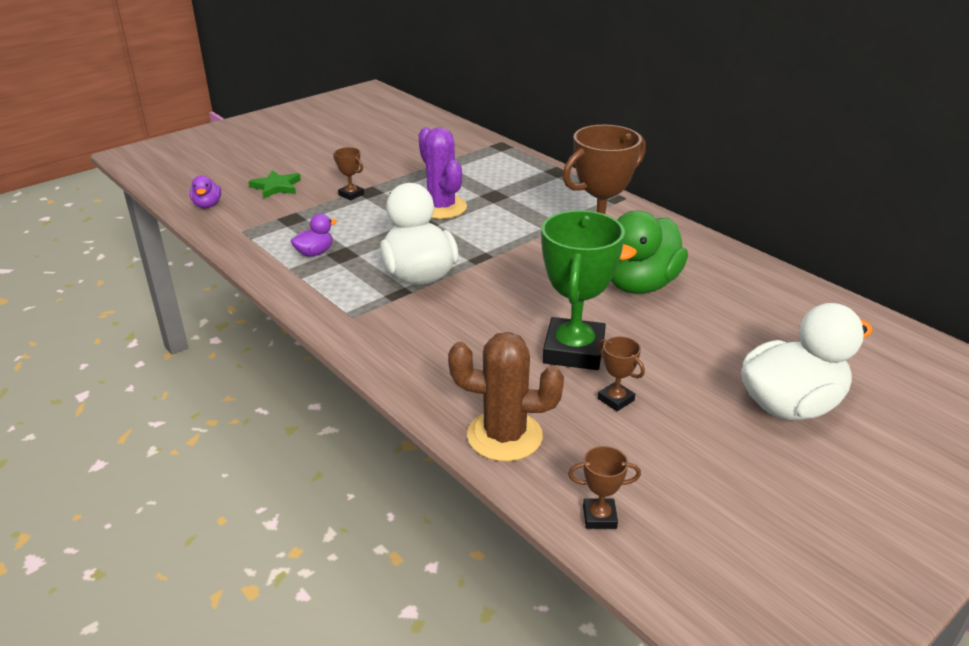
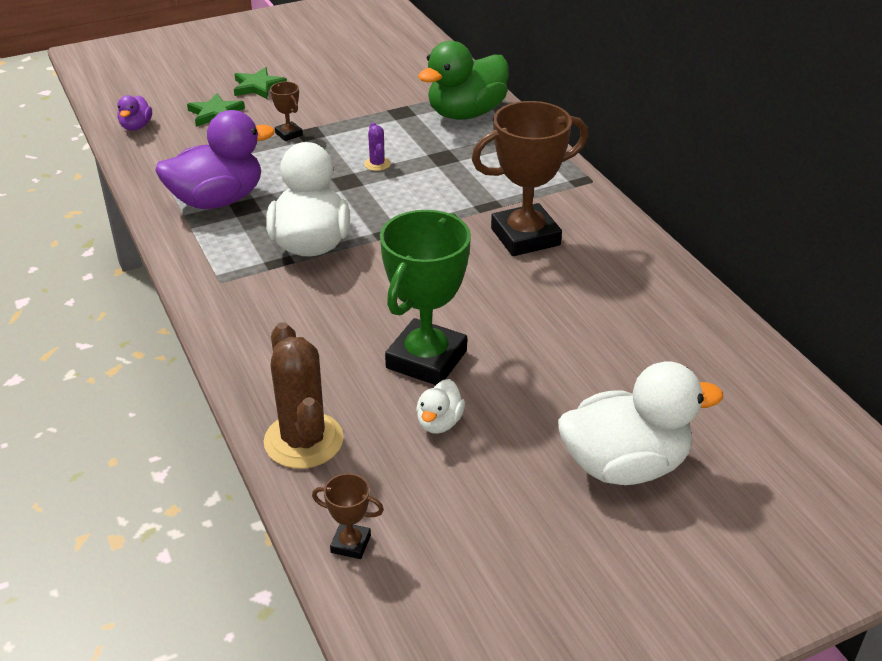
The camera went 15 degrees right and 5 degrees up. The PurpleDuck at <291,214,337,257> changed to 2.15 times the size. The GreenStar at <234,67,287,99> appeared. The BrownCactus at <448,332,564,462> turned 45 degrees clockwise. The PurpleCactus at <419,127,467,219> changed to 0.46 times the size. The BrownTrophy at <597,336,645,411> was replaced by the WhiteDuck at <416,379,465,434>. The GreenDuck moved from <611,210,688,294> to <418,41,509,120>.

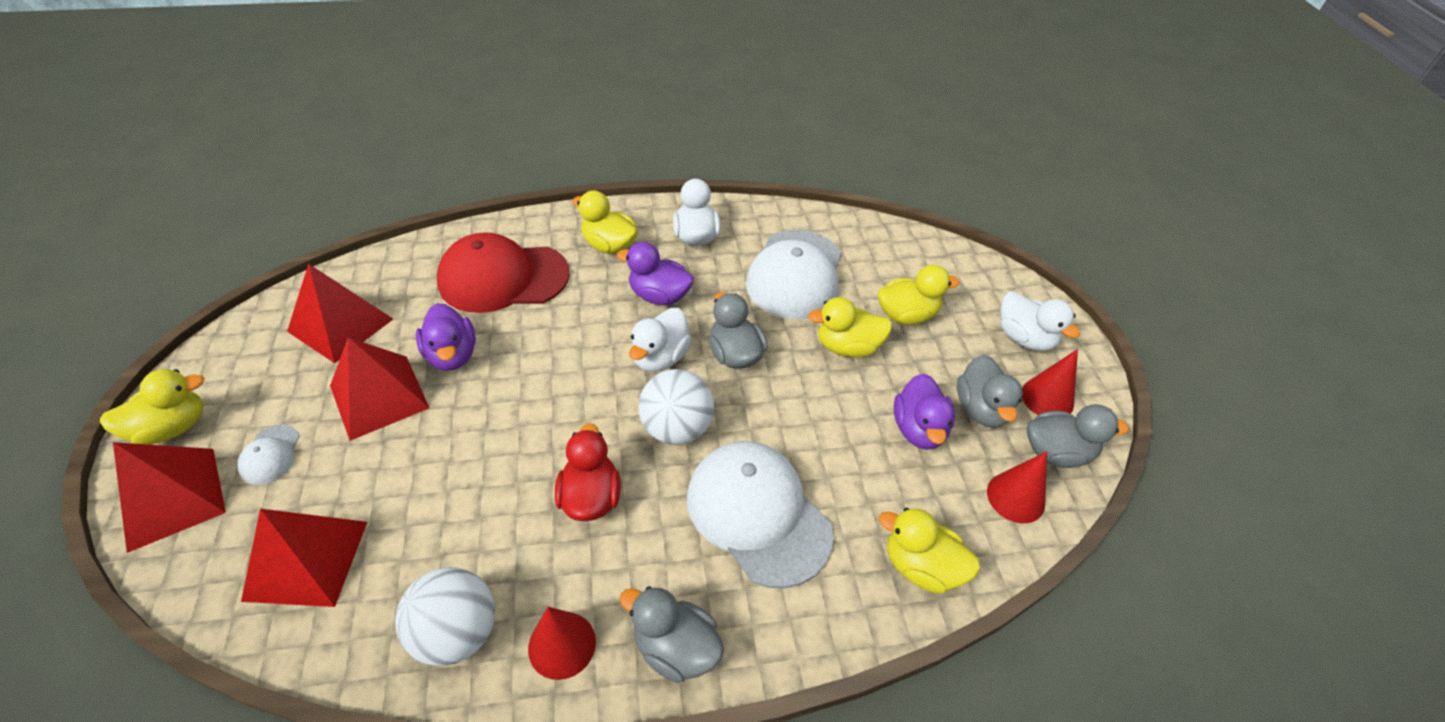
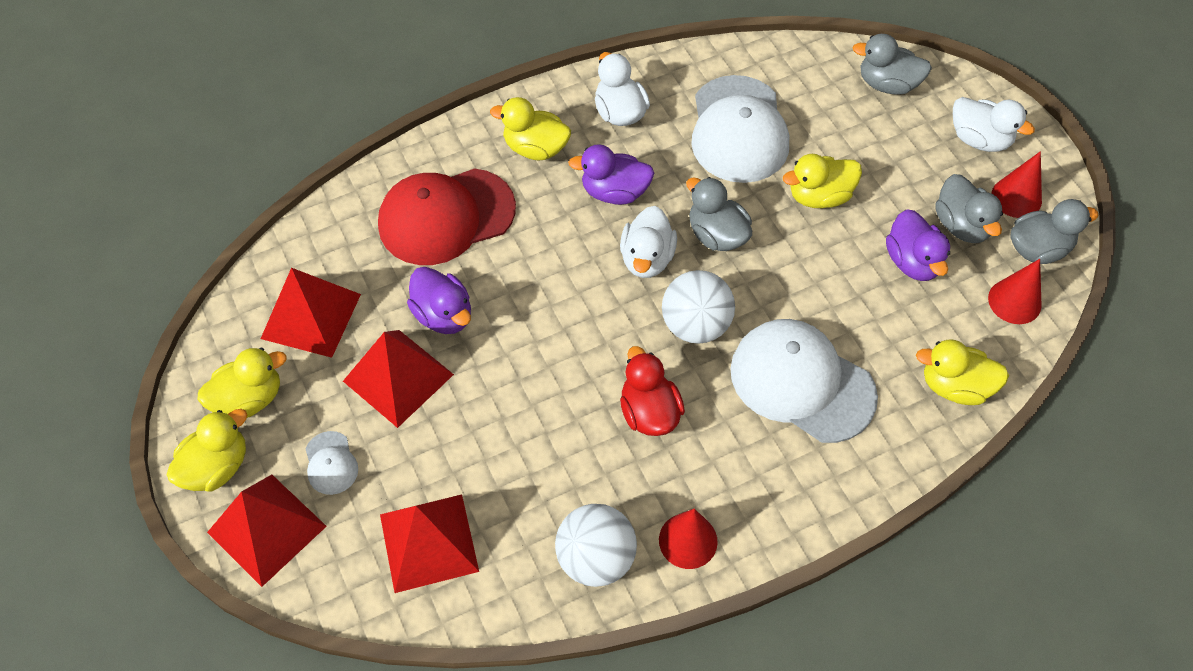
The camera went 15 degrees left and 10 degrees up. The YellowDuck moved from <878,265,960,325> to <197,348,286,418>. The GreyDuck moved from <620,586,724,683> to <852,34,932,95>.

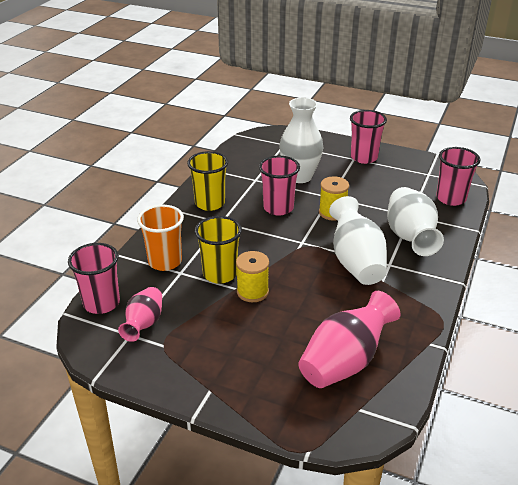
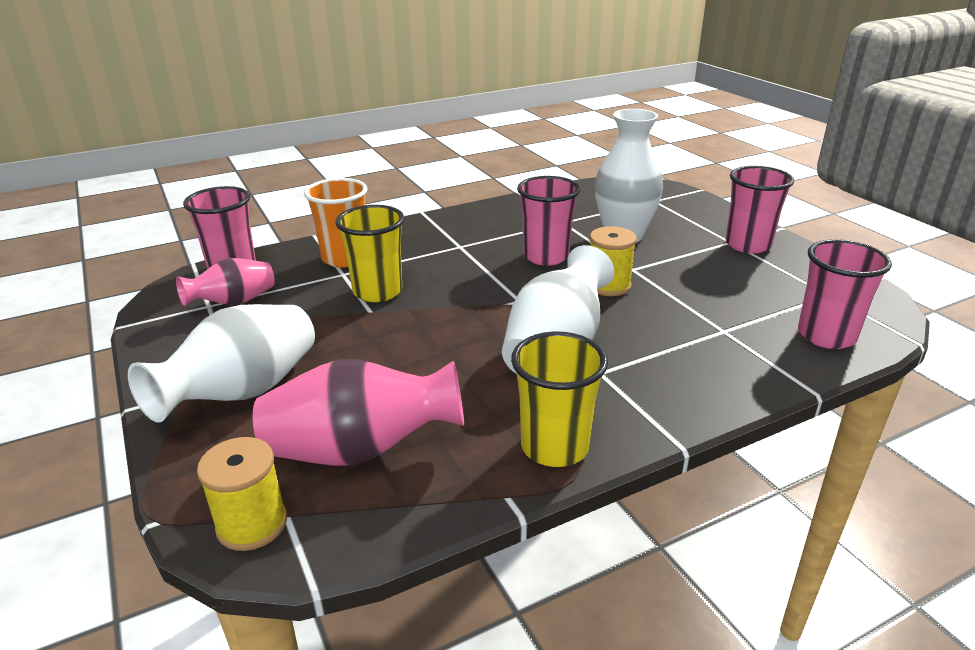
The camera went 40 degrees right and 5 degrees down. The WhiteVase moved from <387,187,444,256> to <128,304,315,422>. The YellowSpool moved from <236,251,269,302> to <197,437,287,551>. The YellowCup moved from <187,151,228,211> to <511,331,608,467>.

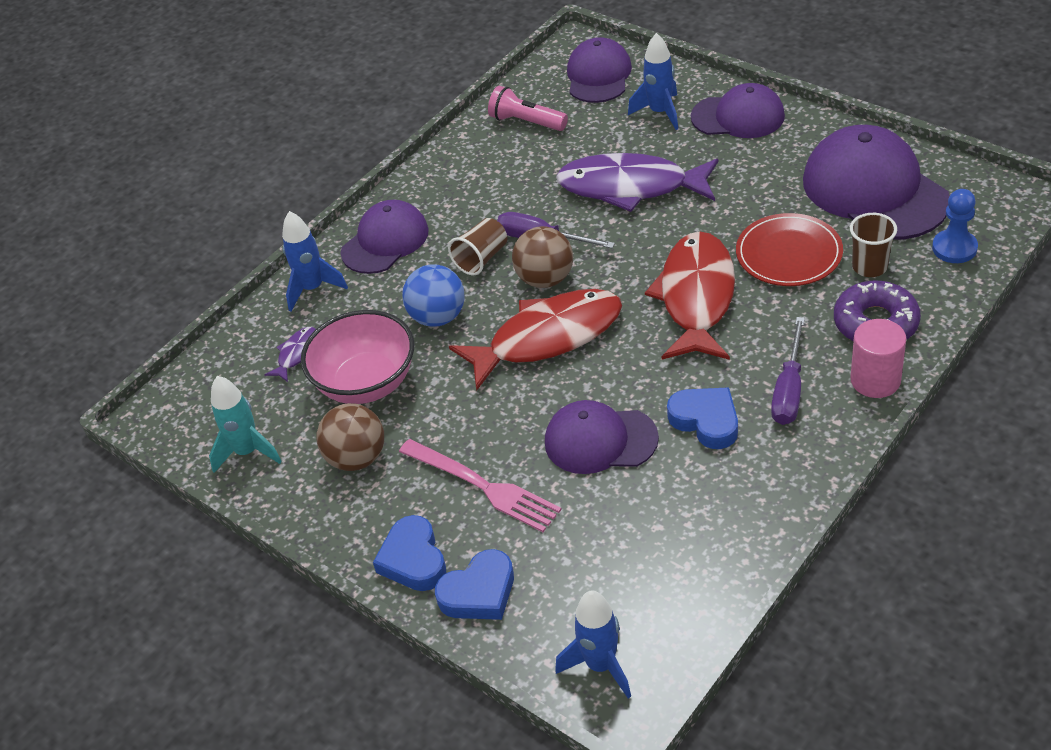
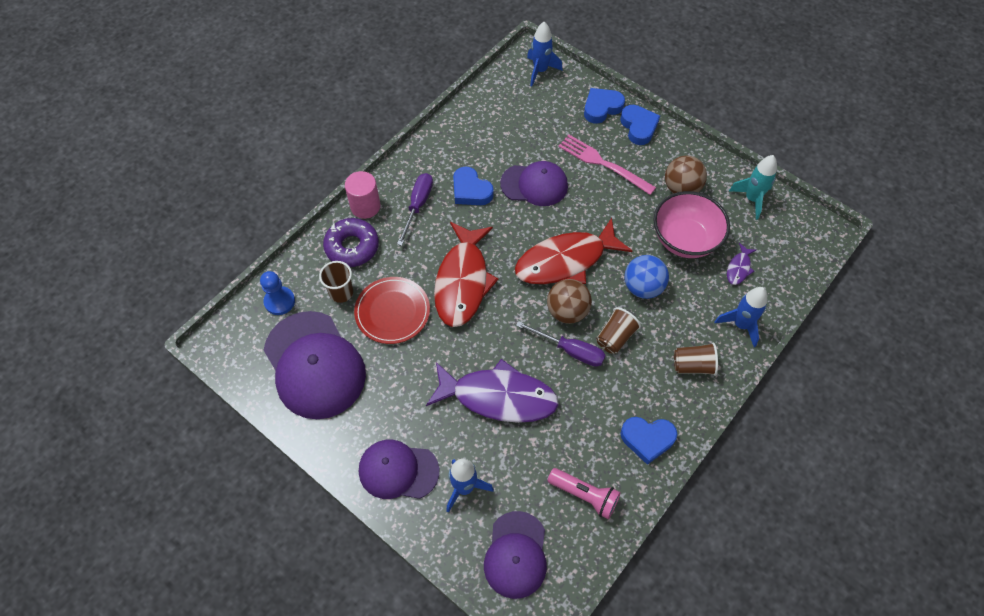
The camera went 175 degrees right and 15 degrees up. The BlueHeart at <621,417,677,465> appeared. The PurpleCap at <341,200,429,274> was replaced by the BrownCup at <674,342,718,376>.

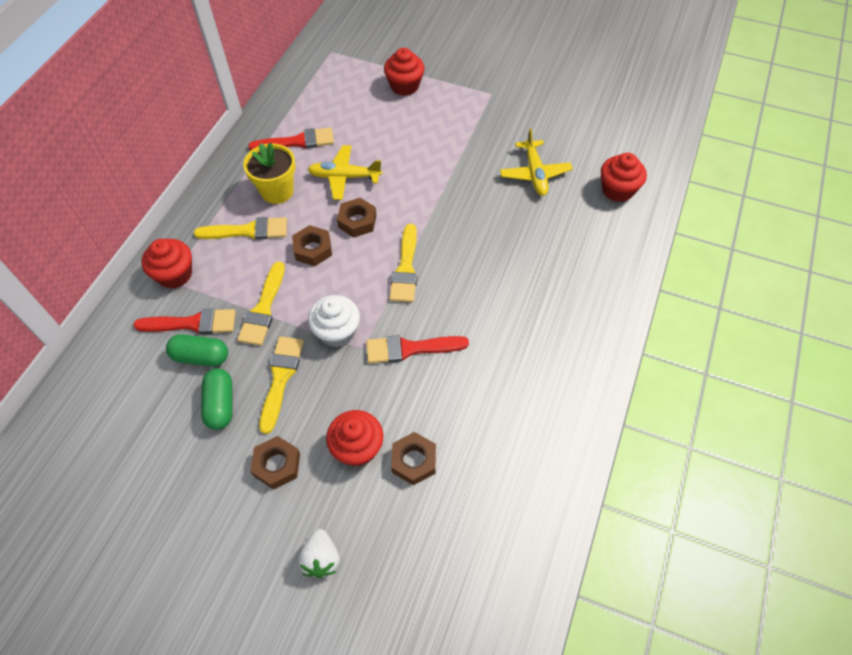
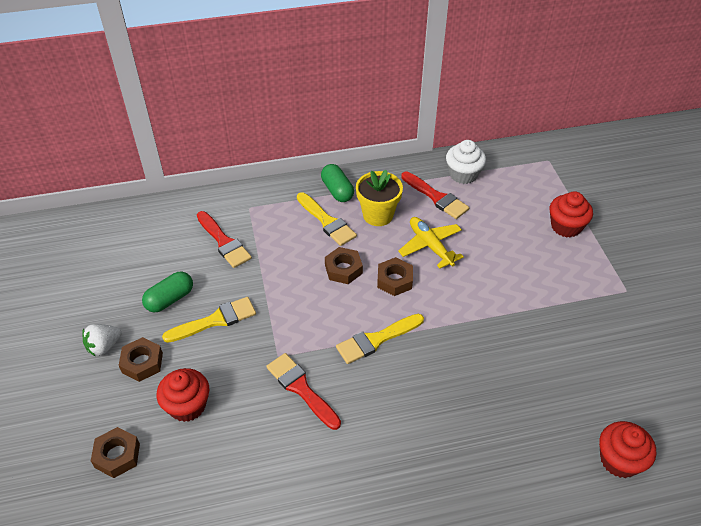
The camera went 55 degrees right and 10 degrees down. The WhiteStrawberry moved from <298,529,339,578> to <82,324,122,357>. The BrownNut moved from <391,432,436,485> to <91,427,140,478>. The GreenCapsule moved from <166,334,228,366> to <321,164,354,202>. The WhiteCupcake moved from <308,295,360,347> to <446,140,486,184>. The RedCupcake at <141,239,192,289> disappeared. The YellowBrush at <237,261,285,346> disappeared. The YellowPlane at <500,128,573,196> disappeared.

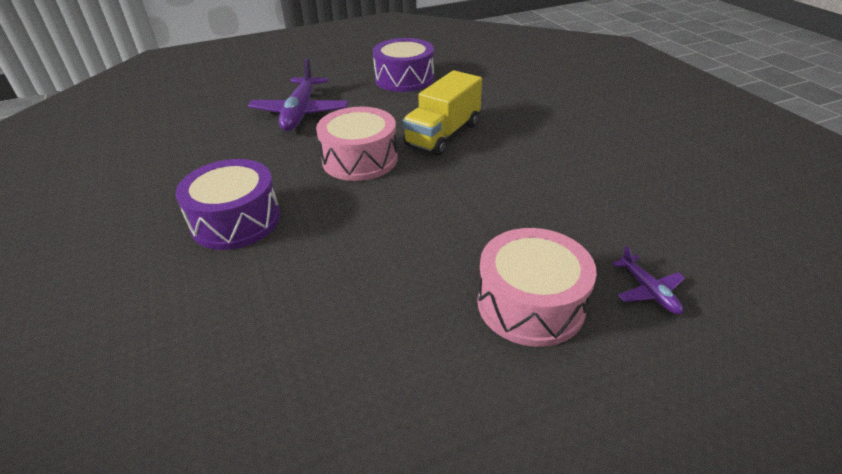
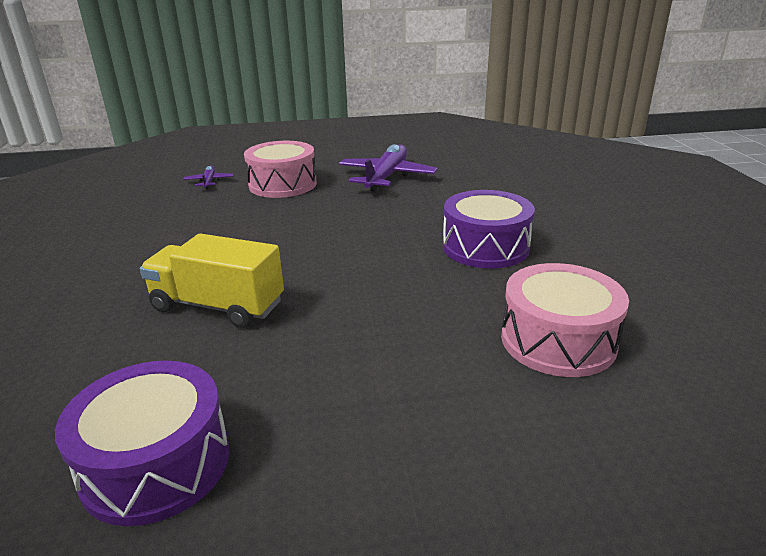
The camera went 165 degrees left and 10 degrees down. The YellowTruck at <402,70,482,156> turned 120 degrees counterclockwise. The PurplePlane moved from <248,58,349,131> to <339,144,437,192>. The PinkDrum moved from <316,107,398,181> to <501,263,629,377>.

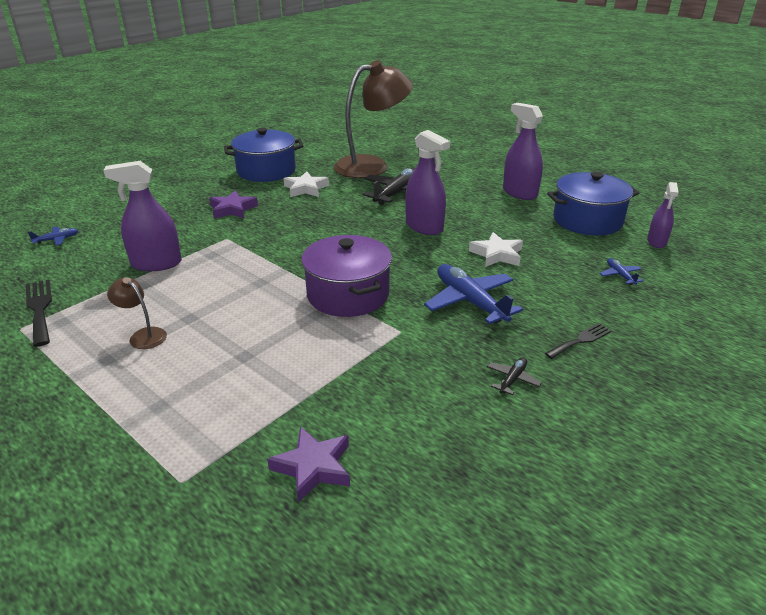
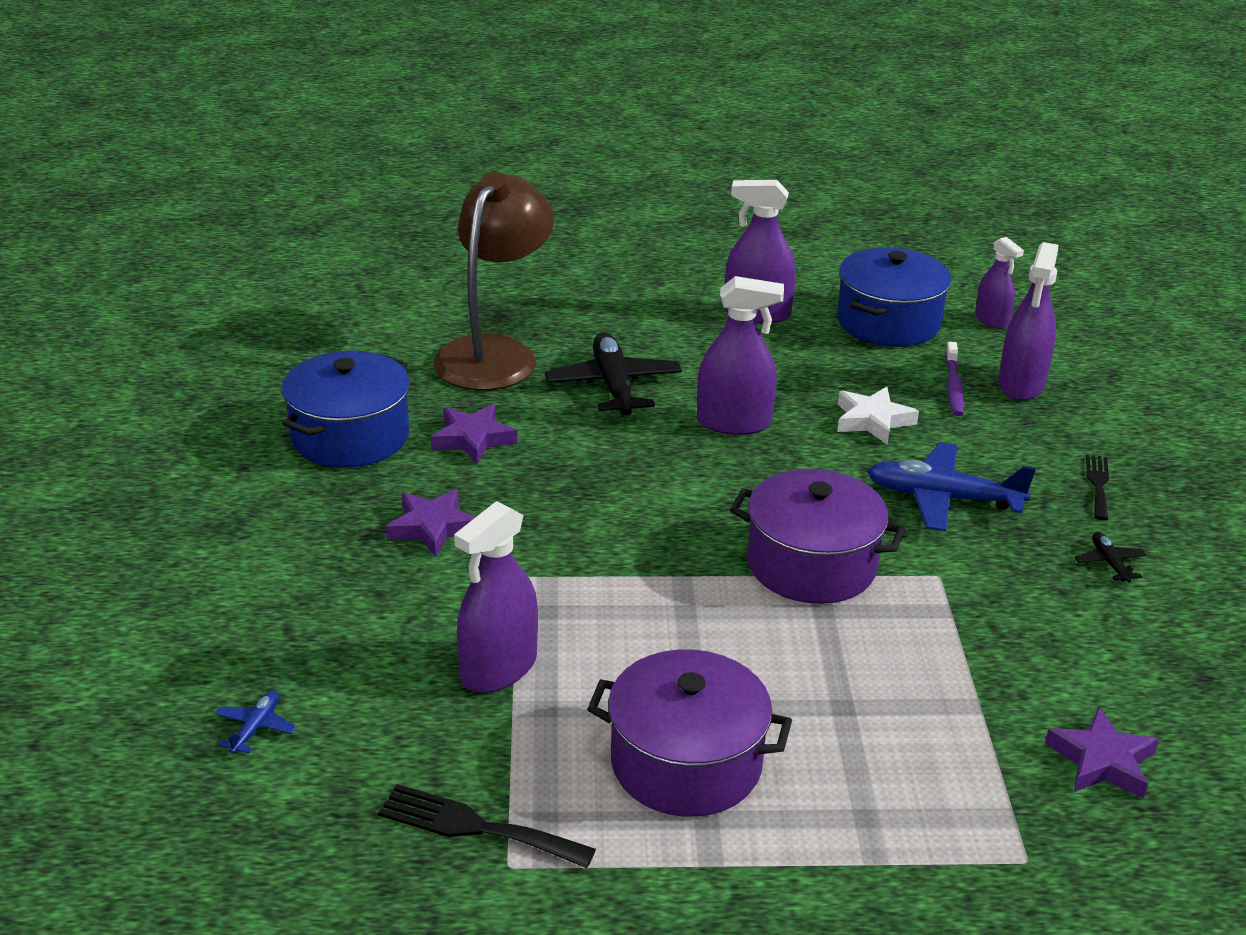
The camera went 45 degrees left and 0 degrees up. The WhiteStar at <283,171,329,197> became the PurpleStar at <431,404,517,465>. The BrownLamp at <107,277,167,349> was replaced by the PurplePot at <587,650,792,817>. The PurpleToothbrush at <945,342,965,416> appeared. The BluePlane at <600,258,643,285> was replaced by the PurpleSprayBottle at <998,242,1058,401>.

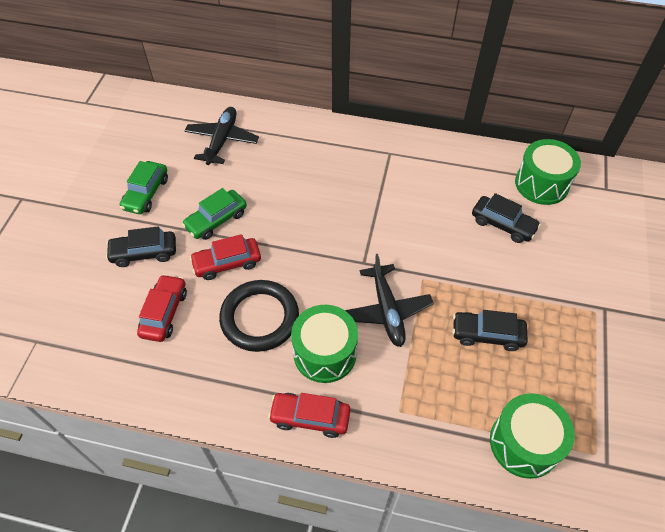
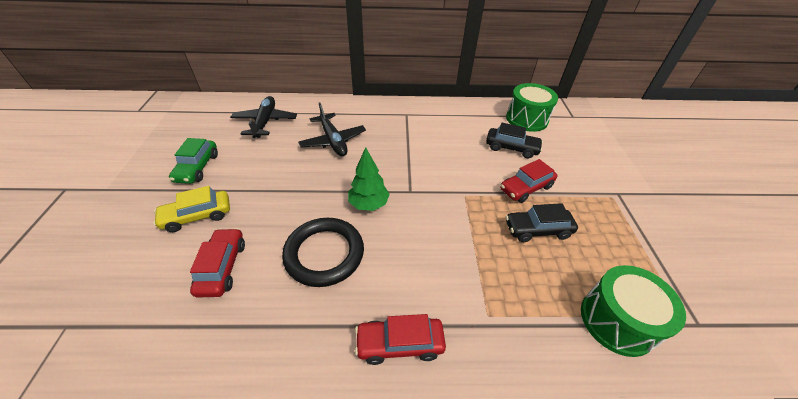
The camera went 15 degrees left and 10 degrees down. The BlackCar at <106,226,176,267> became the YellowCar at <153,186,230,232>. The BlackPlane moved from <345,254,434,347> to <298,103,366,156>. The GreenTree at <348,147,390,211> appeared. The RedCar moved from <190,234,261,280> to <500,159,557,203>. The GreenCar at <182,188,247,240> disappeared. The GreenDrum at <291,305,358,383> disappeared.

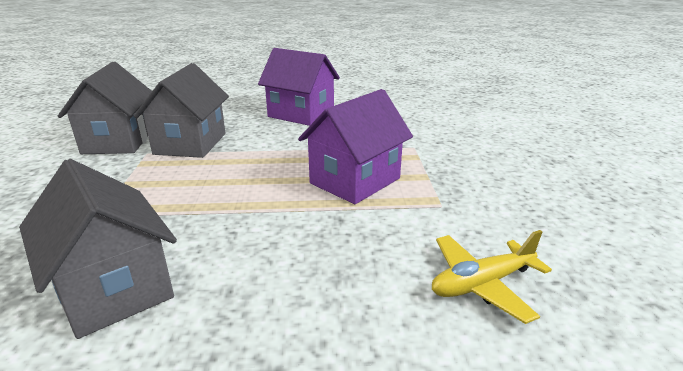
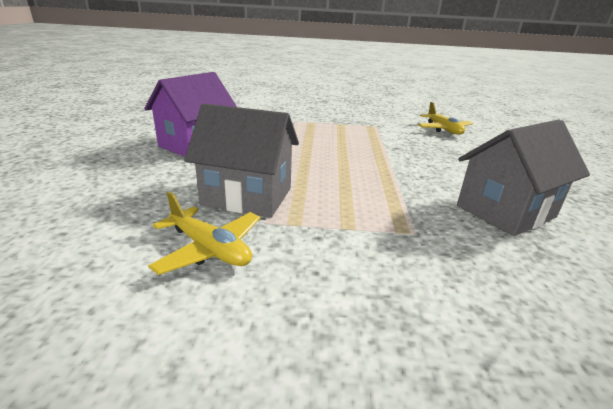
The camera went 85 degrees left and 0 degrees up. The GreyHouse at <57,62,152,154> was replaced by the YellowPlane at <148,192,260,275>. The PurpleHouse at <298,89,413,204> disappeared.

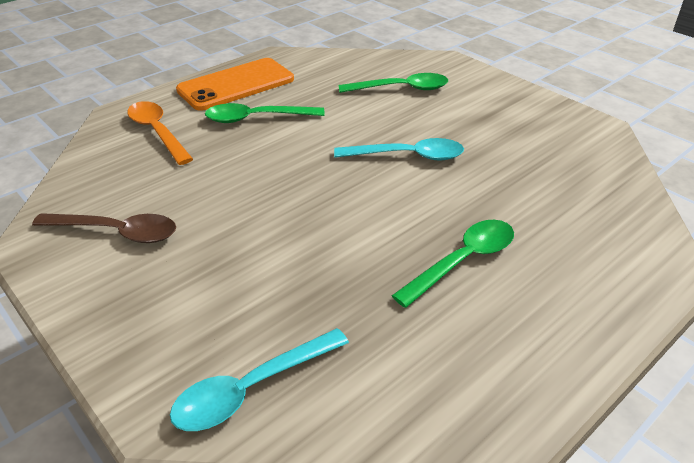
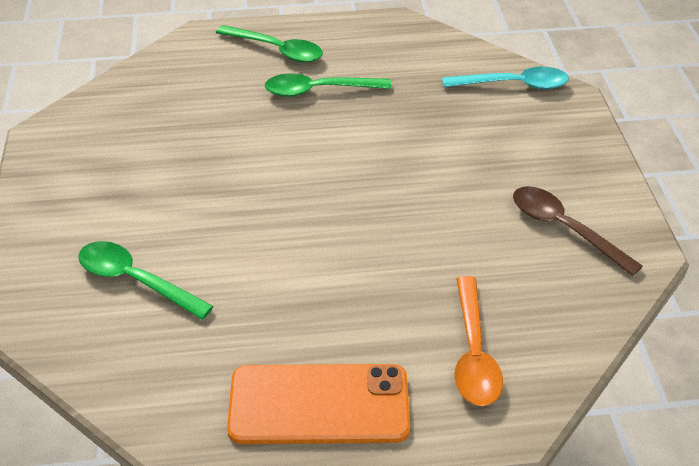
The camera went 145 degrees left and 5 degrees up. The GreenSpoon moved from <205,103,325,123> to <216,25,323,63>. The TurquoiseSpoon at <334,138,464,161> disappeared.

